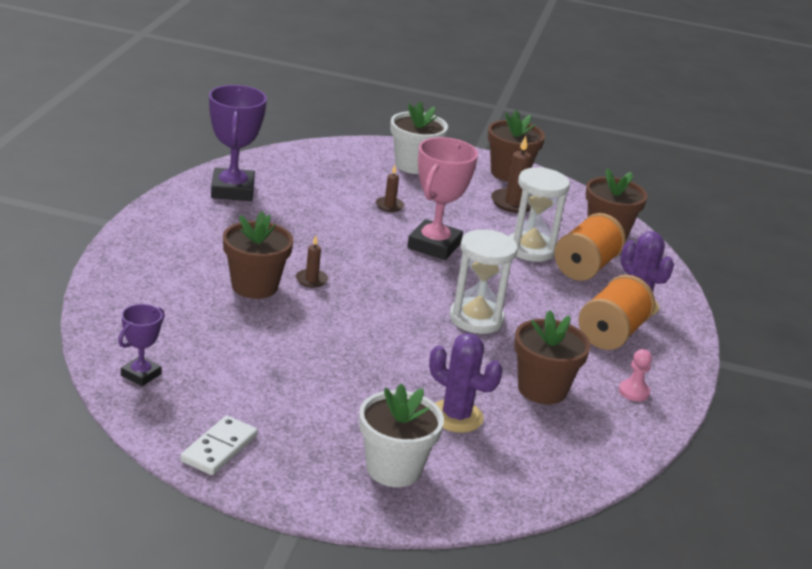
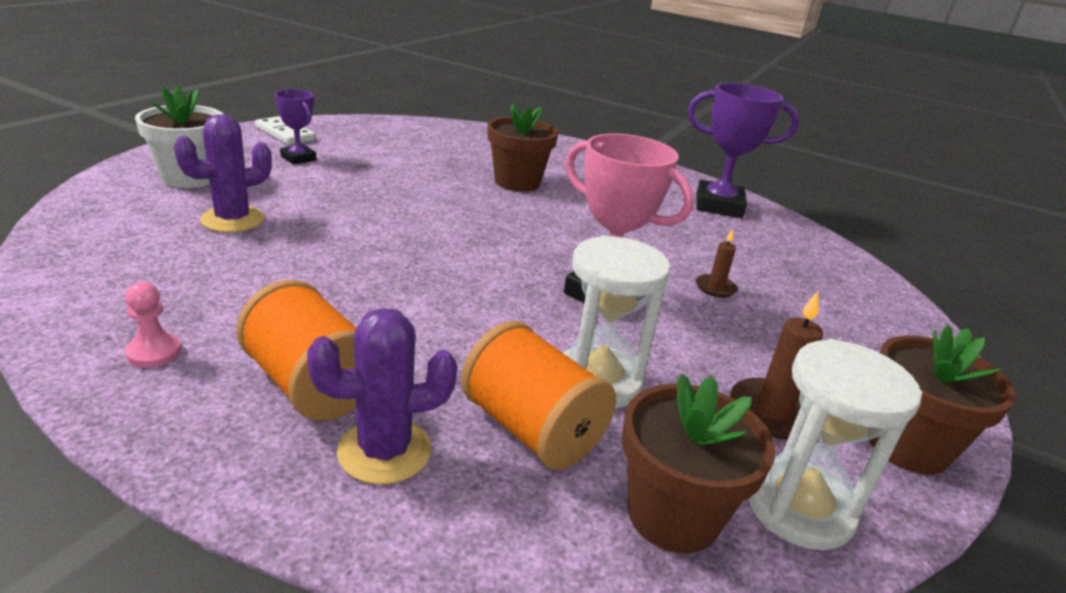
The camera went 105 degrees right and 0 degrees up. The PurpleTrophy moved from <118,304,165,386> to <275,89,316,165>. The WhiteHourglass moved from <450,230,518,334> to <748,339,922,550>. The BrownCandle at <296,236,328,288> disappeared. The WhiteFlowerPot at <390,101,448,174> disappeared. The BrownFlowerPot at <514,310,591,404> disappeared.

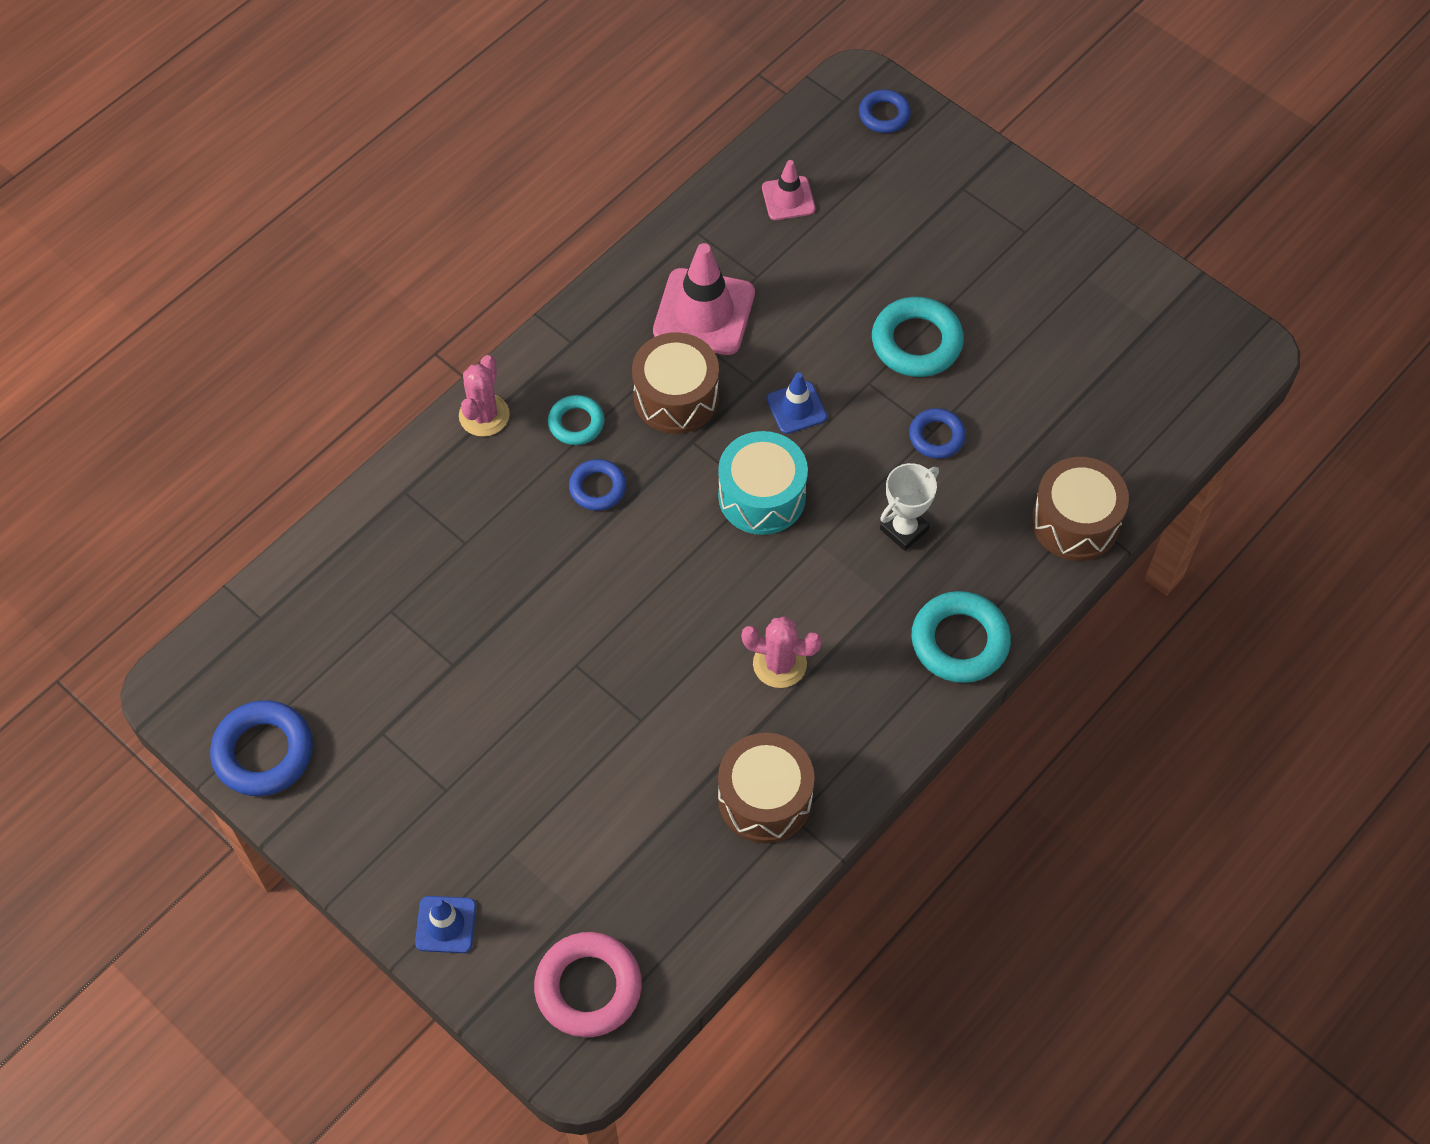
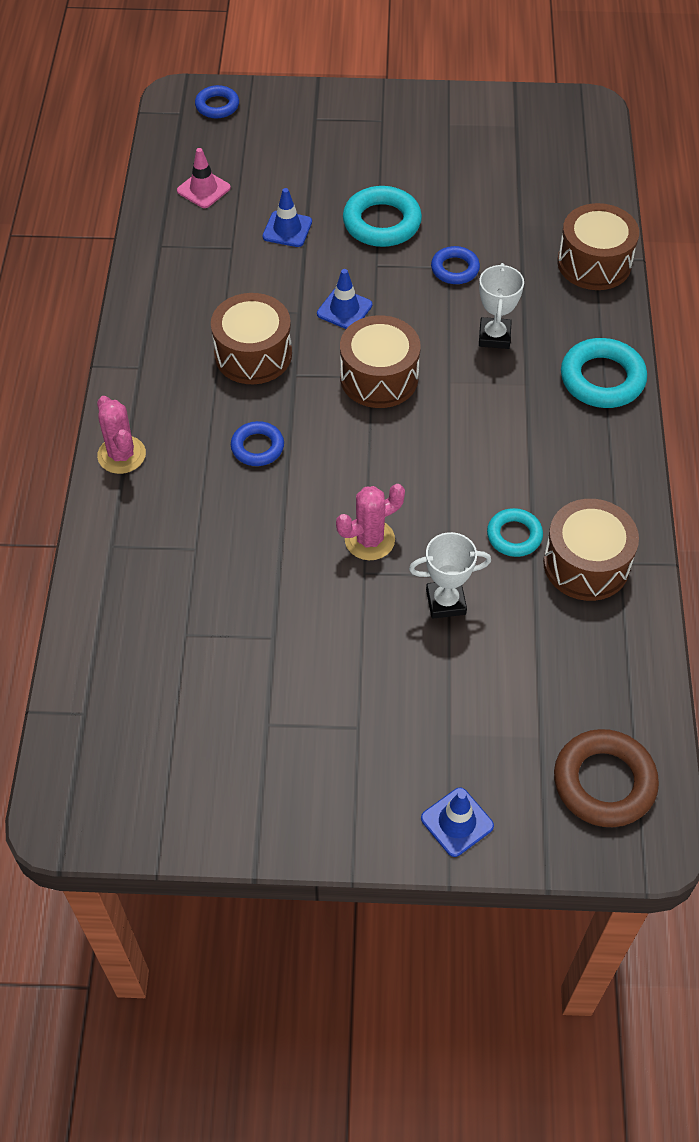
The camera went 40 degrees left and 5 degrees down. The BlueTrafficCone at <263,188,312,247> appeared. The PinkCactus moved from <742,617,822,688> to <336,484,405,560>. The TurquoiseDrum at <718,431,808,535> became the BrownDrum at <340,315,421,408>. The WhiteTrophy at <409,532,491,619> appeared. The TurquoiseRing moved from <548,395,605,445> to <487,508,543,557>. The PinkRing at <534,932,642,1037> became the BrownRing at <554,729,659,827>. The BlueRing at <210,700,313,796> disappeared. The PinkTrafficCone at <653,243,755,355> disappeared.

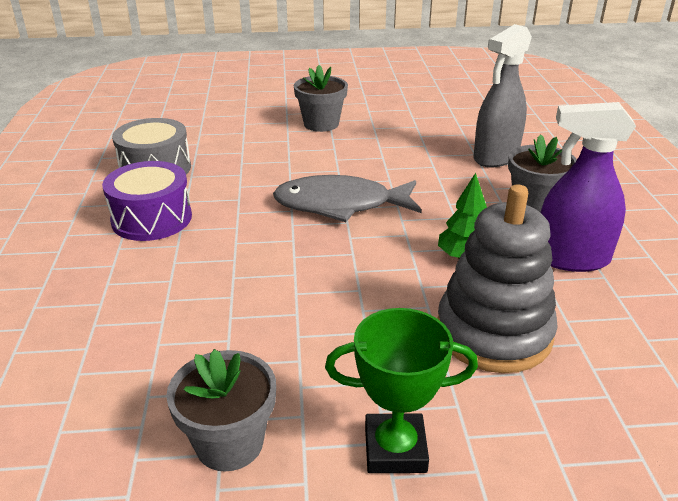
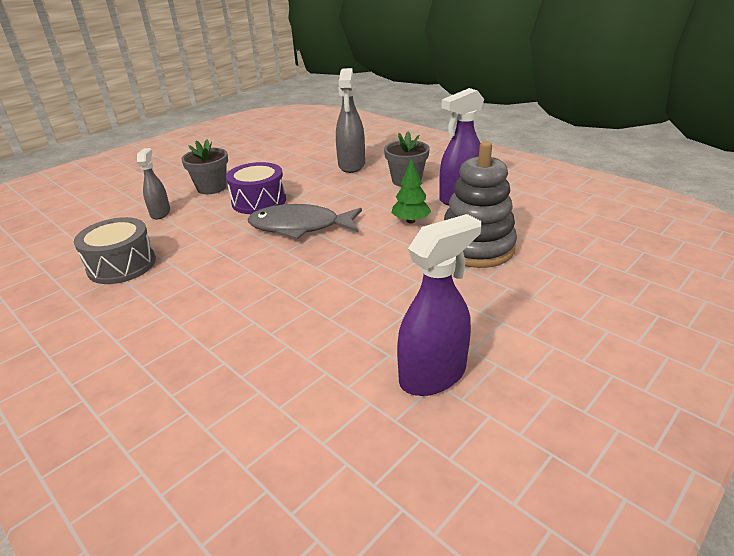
The camera went 40 degrees left and 0 degrees up. The GreySprayBottle at <137,148,170,220> appeared. The PurpleDrum moved from <102,161,192,241> to <226,162,286,214>. The GreyFish at <273,175,422,222> turned 45 degrees clockwise. The GreyFlowerPot at <166,349,276,471> was replaced by the PurpleSprayBottle at <397,214,481,396>. The GreenTrophy at <325,308,478,473> disappeared.

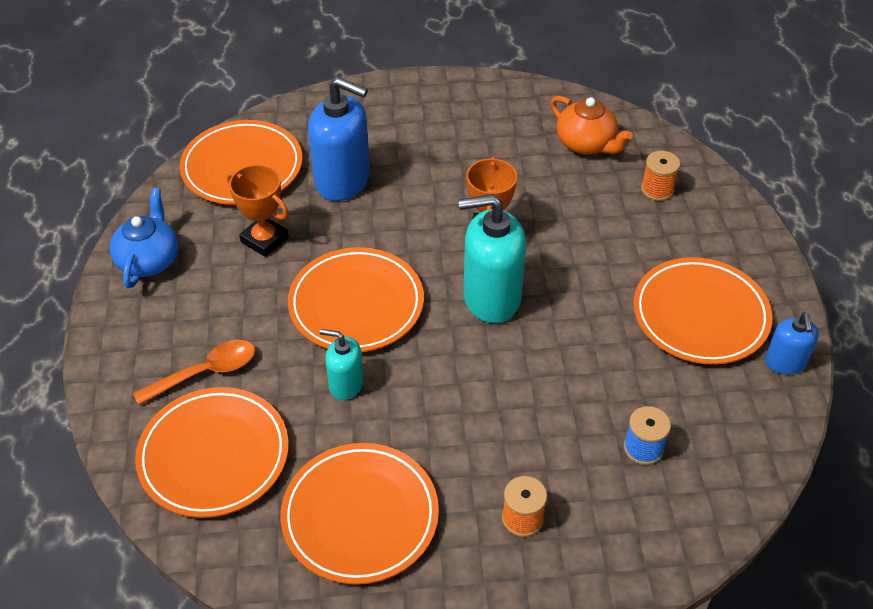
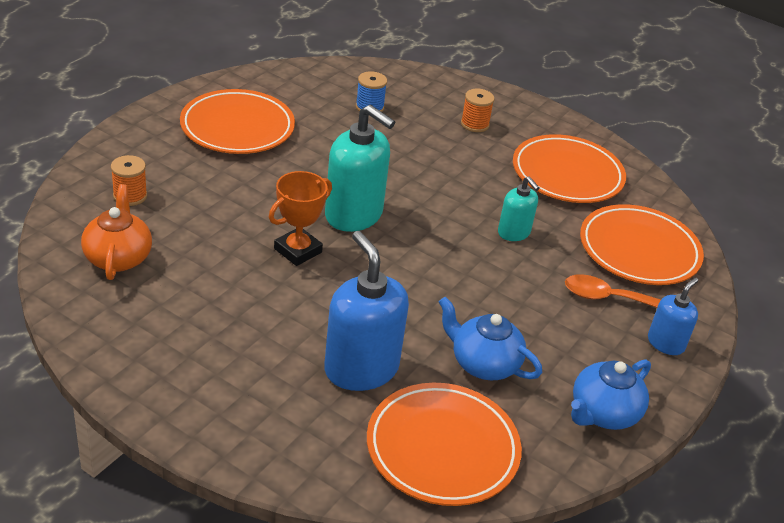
The camera went 145 degrees left and 10 degrees down. The OrangeTrophy at <227,164,289,257> was replaced by the BlueTeapot at <439,297,542,380>. The BlueSoapDispenser moved from <765,312,819,375> to <648,278,698,355>. The OrangePlate at <288,247,424,352> disappeared.

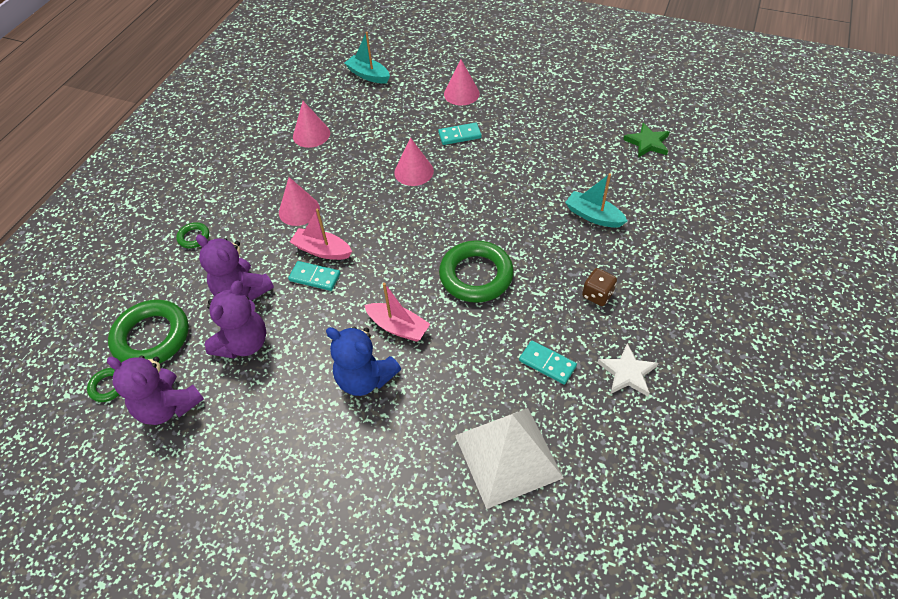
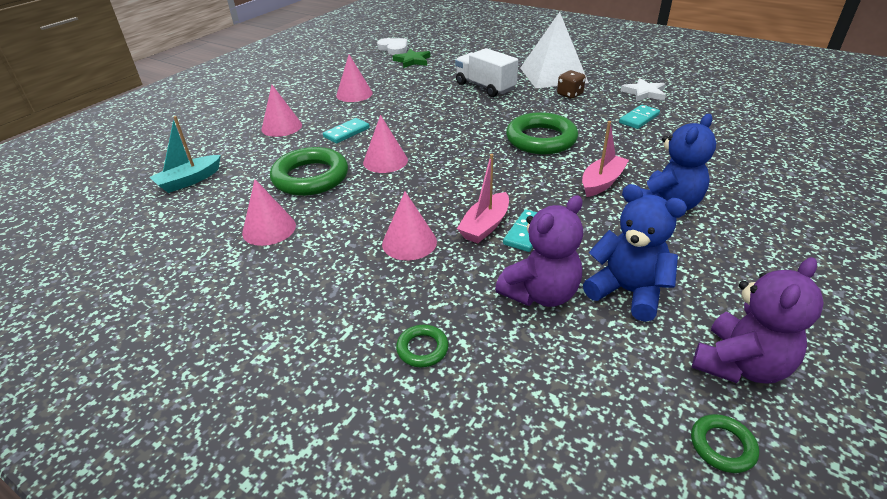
The camera went 80 degrees left and 15 degrees down. The GreenRing moved from <108,299,189,364> to <270,147,348,196>. The TurquoiseDomino at <438,122,482,145> turned 45 degrees clockwise. The PinkCone at <336,55,373,102> appeared. The WhiteHeart at <377,38,408,55> appeared. The TurquoiseBoat at <565,173,627,228> was replaced by the WhiteTruck at <455,48,518,97>. The WhitePyramid moved from <455,408,563,509> to <520,12,589,88>. The PurpleTeddyBear at <205,280,266,359> became the BlueTeddyBear at <583,184,687,322>.

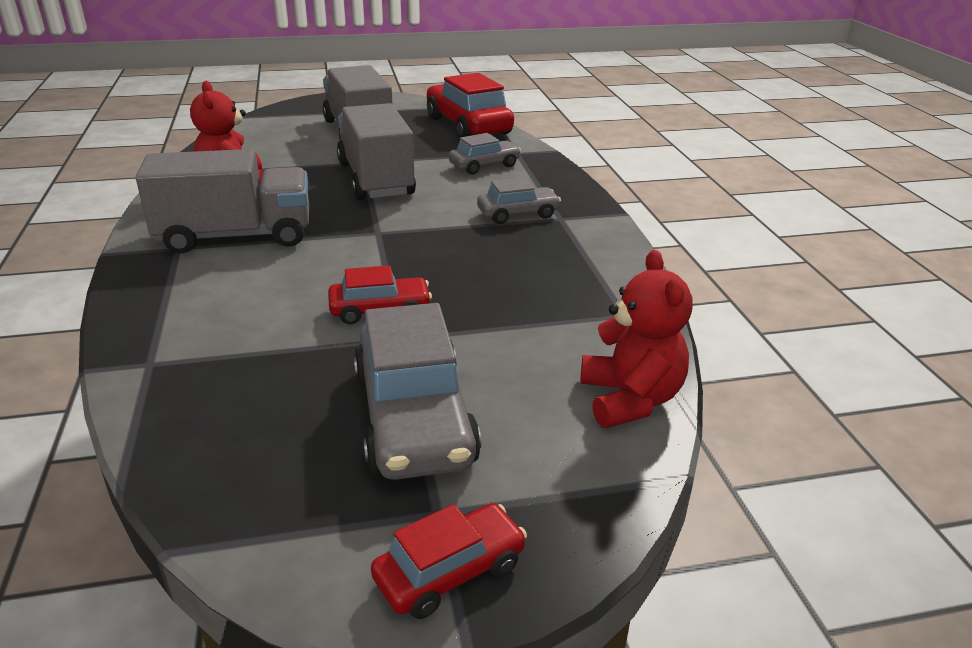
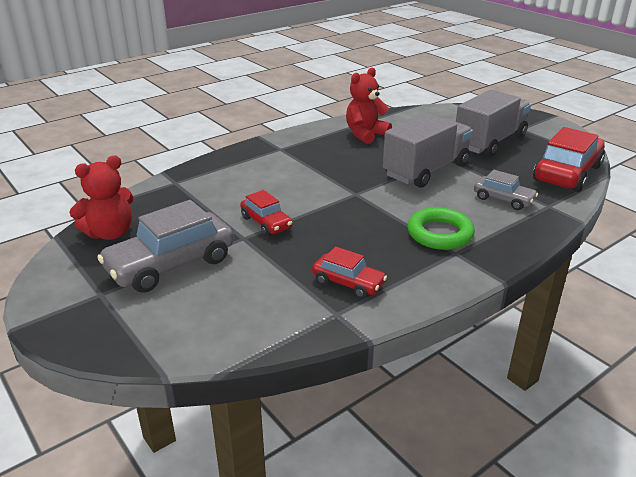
The camera went 65 degrees right and 0 degrees up. The RedTeddyBear moved from <580,250,693,428> to <69,156,134,240>. The RedCar moved from <371,503,527,619> to <312,246,387,299>. The GreyCar at <477,177,561,224> was replaced by the GreenRing at <408,207,475,250>. The GreyTruck at <136,149,309,254> disappeared.

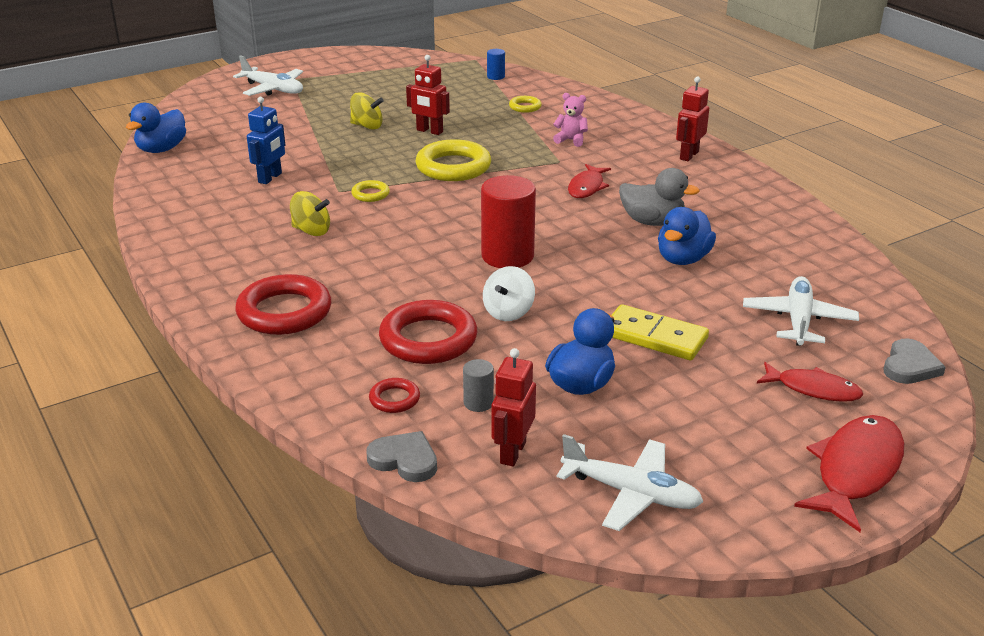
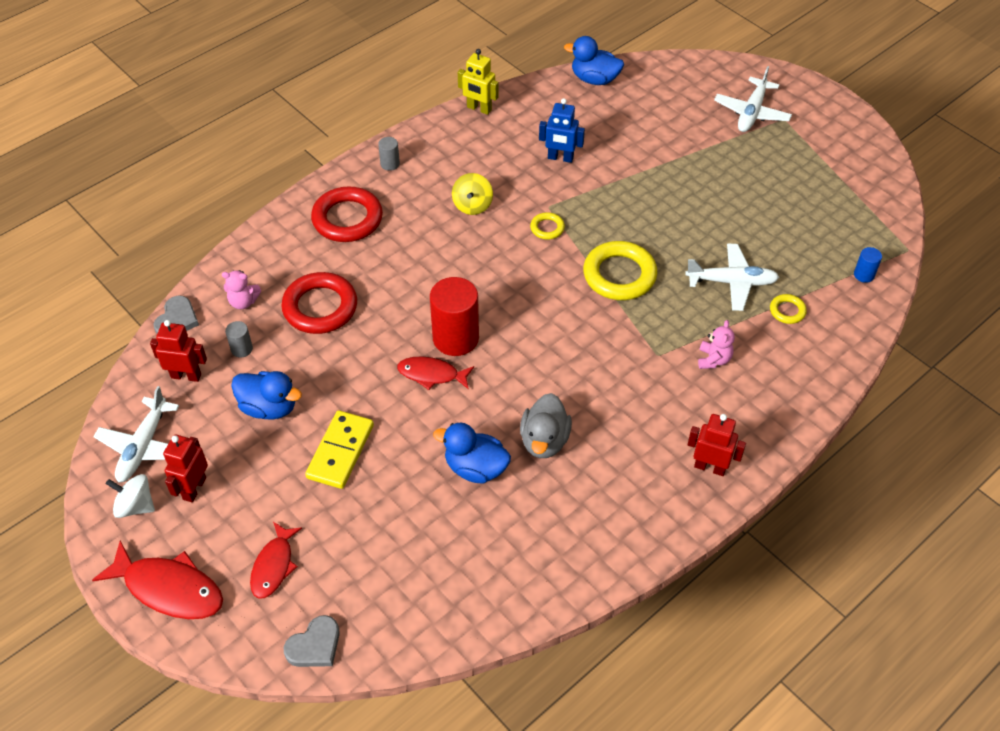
The camera went 80 degrees right and 20 degrees up. The WhiteSpinningTop moved from <483,266,535,321> to <106,474,155,518>. The RedRobot moved from <406,55,450,135> to <163,434,208,503>. The RedRing at <369,378,420,413> was replaced by the PinkTeddyBear at <222,270,261,309>. The GreyHeart at <884,338,946,384> turned 60 degrees counterclockwise. The GreyCylinder at <378,137,400,171> appeared. The RedFish moved from <568,164,611,198> to <397,356,474,390>. The YellowRobot at <458,49,498,115> appeared. The WhitePlane moved from <743,276,859,346> to <685,243,779,311>. The YellowSpinningTop at <350,92,383,129> disappeared.

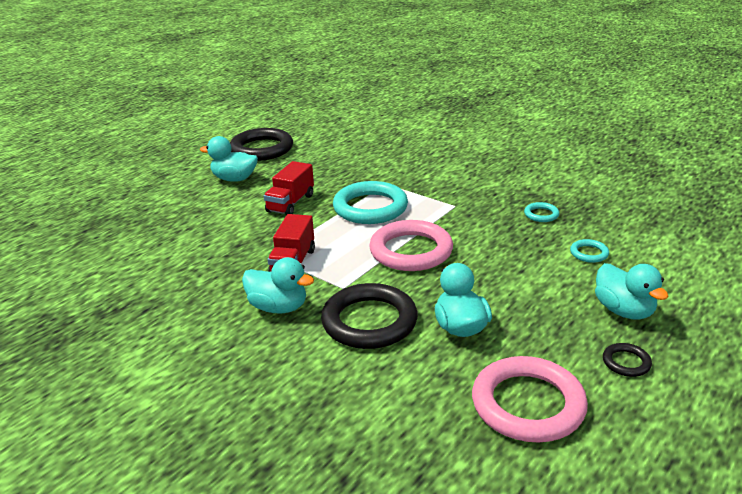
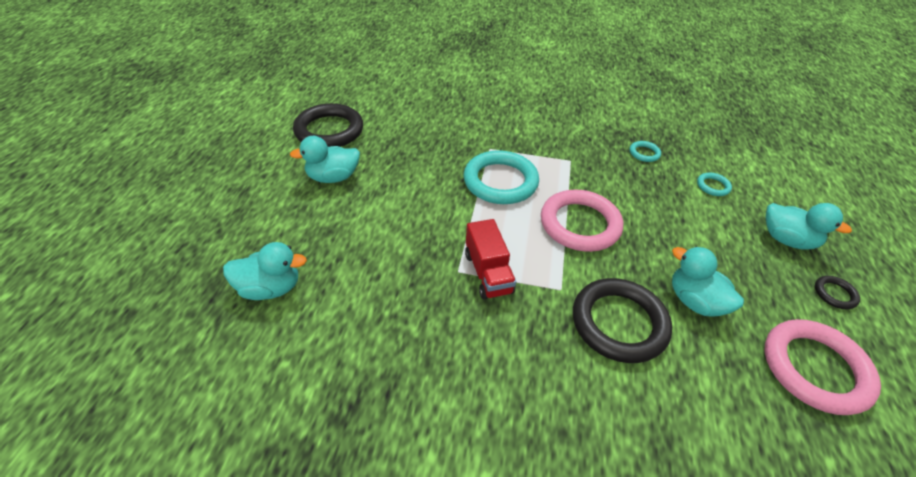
The camera went 30 degrees left and 15 degrees up. The TurquoiseDuck moved from <242,257,314,313> to <223,242,307,300>. The RedTruck at <264,161,314,215> disappeared.

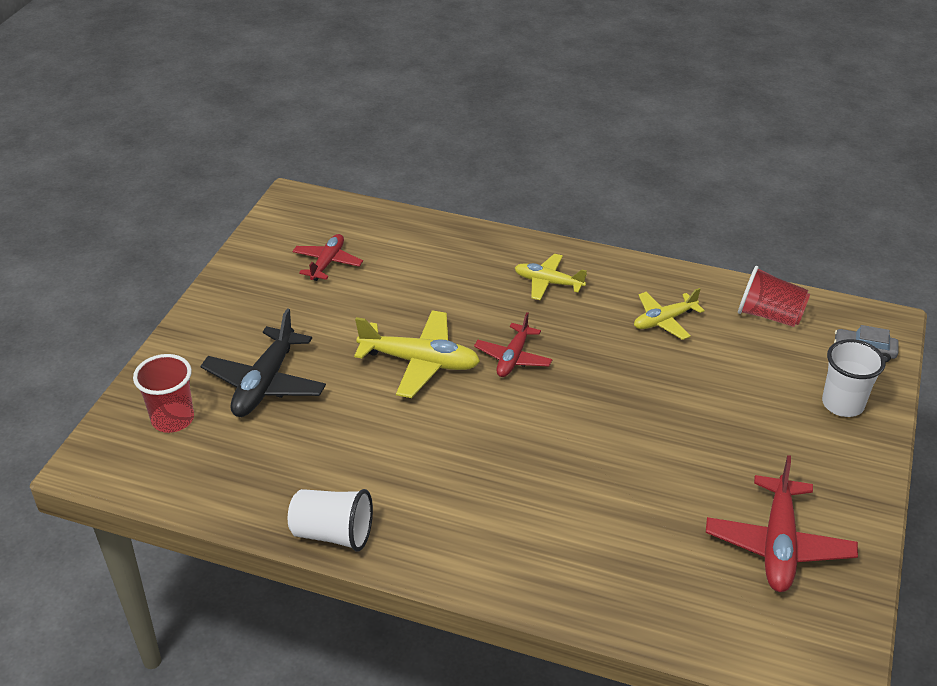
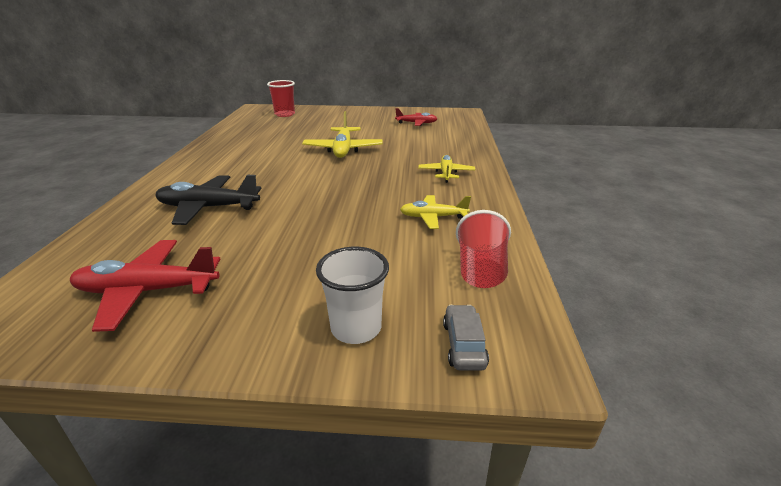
The camera went 75 degrees right and 10 degrees down. The BlackPlane moved from <200,308,326,417> to <155,175,262,225>. The YellowPlane at <634,288,705,340> turned 45 degrees counterclockwise. The WhiteCup at <288,489,373,551> disappeared. The RedPlane at <474,312,552,377> disappeared.

